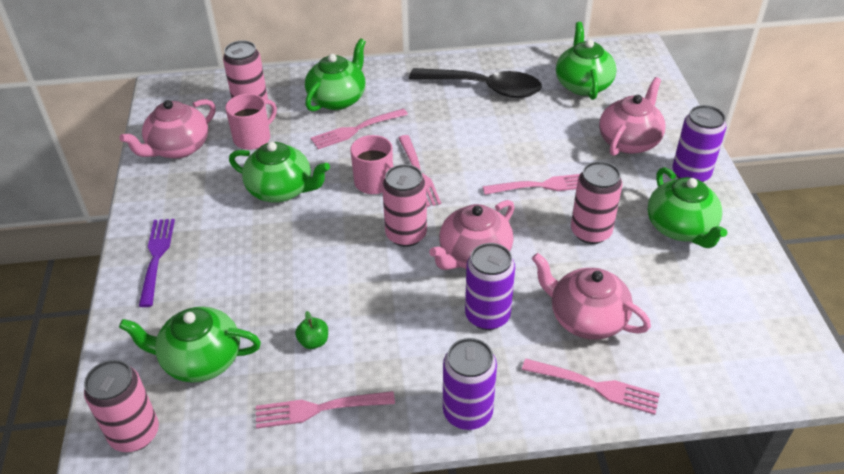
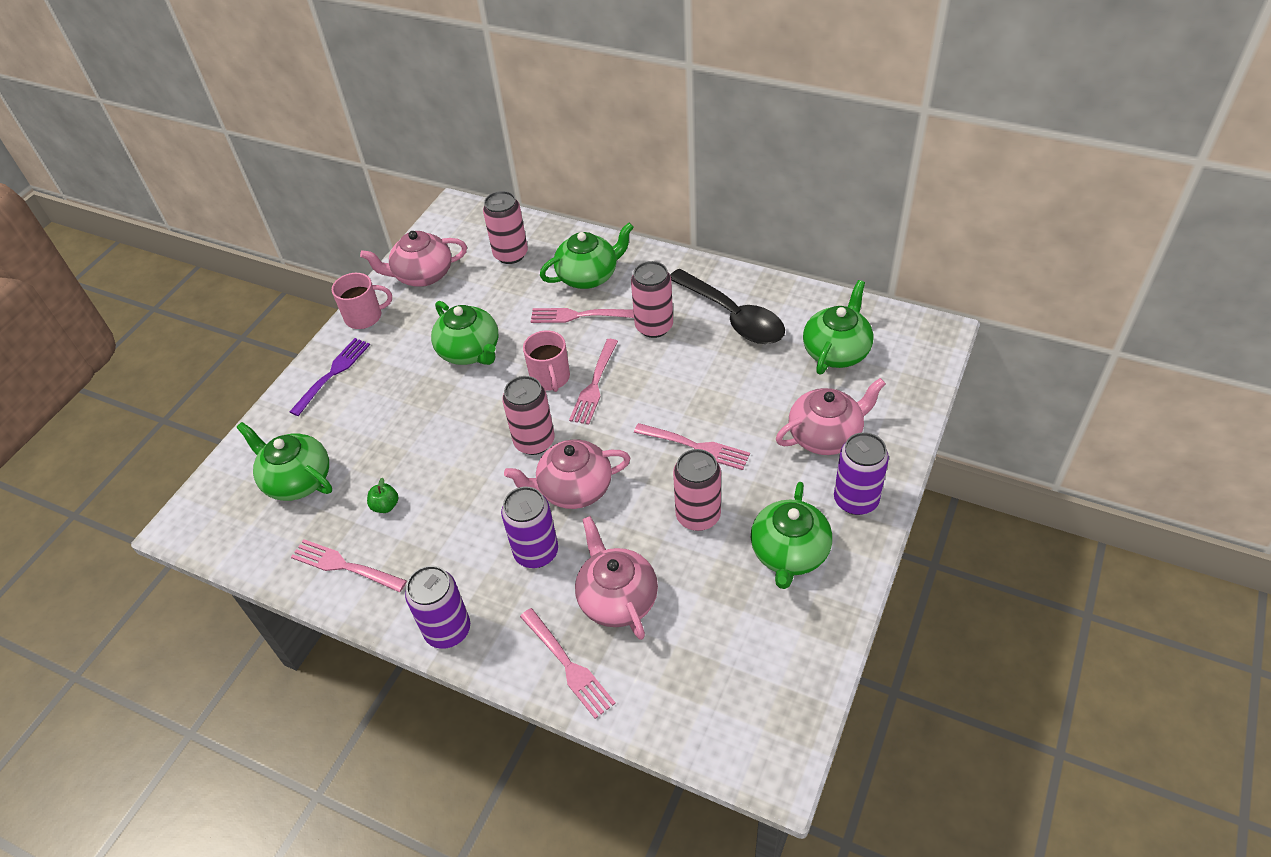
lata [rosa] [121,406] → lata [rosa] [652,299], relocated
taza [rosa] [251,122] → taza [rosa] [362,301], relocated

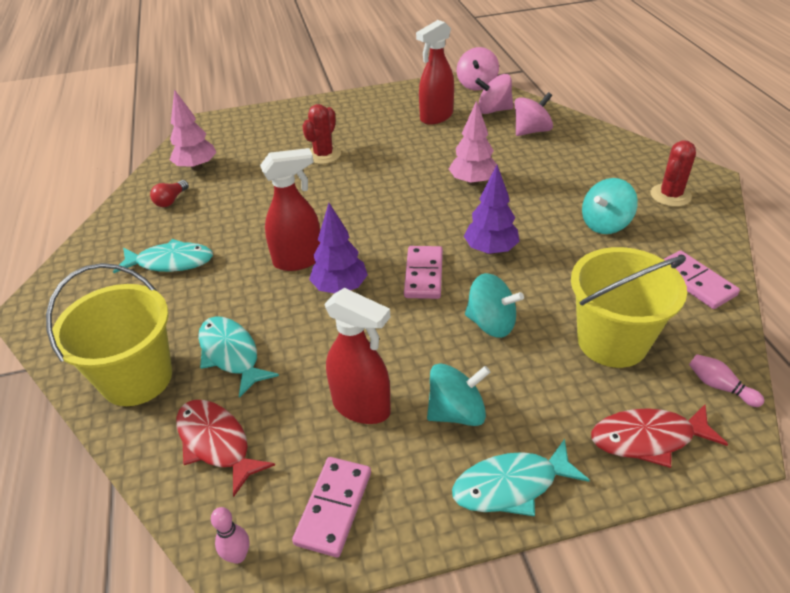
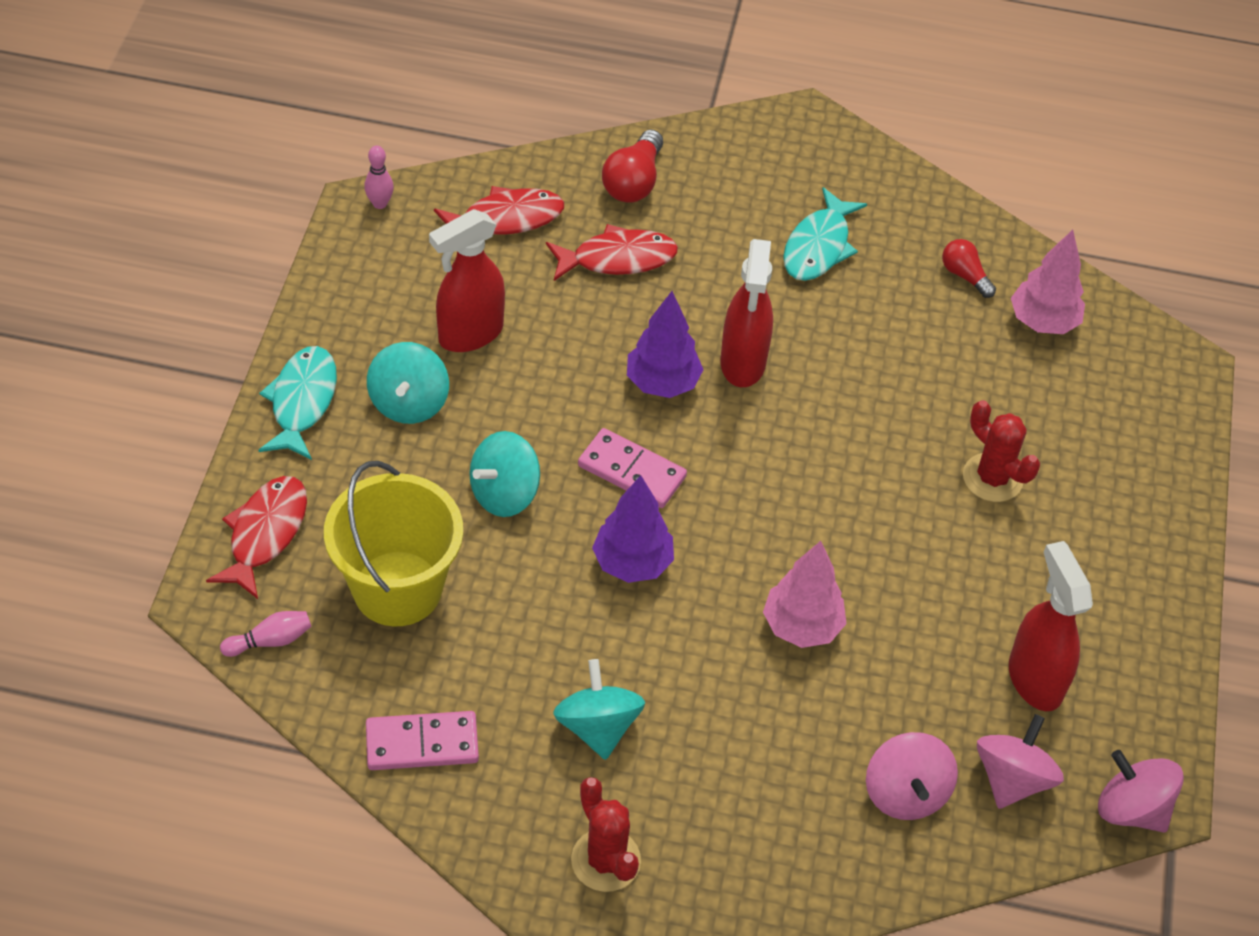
ficha de dominó [rosa] [331,507] → -
balde [amarillo] [109,334] → bombilla [rojo] [632,166]
pez [turquesa] [238,357] → pez [rojo] [612,252]

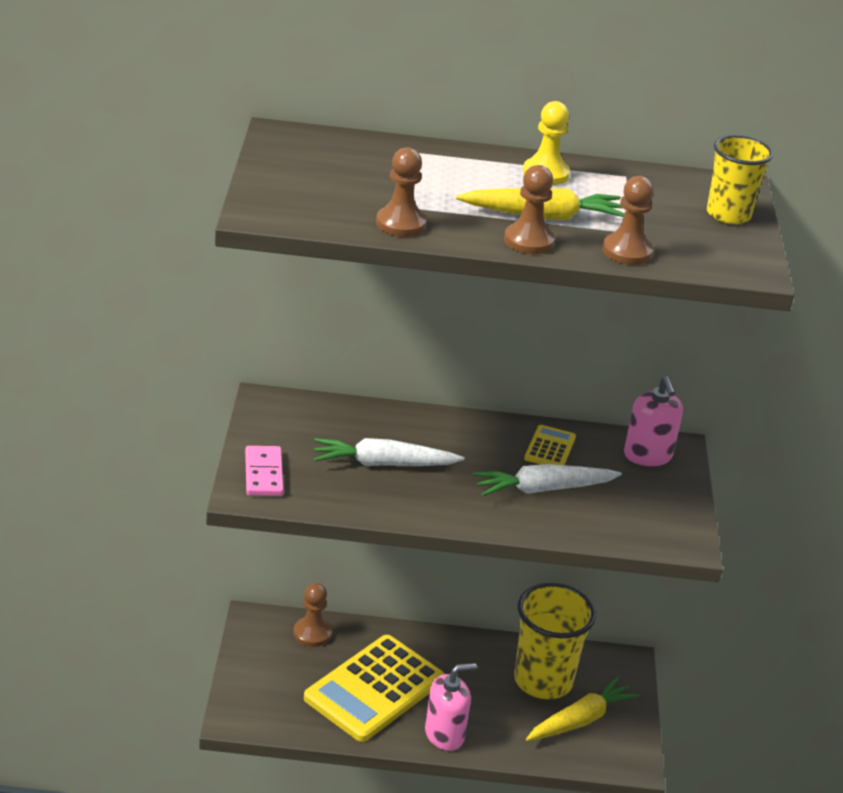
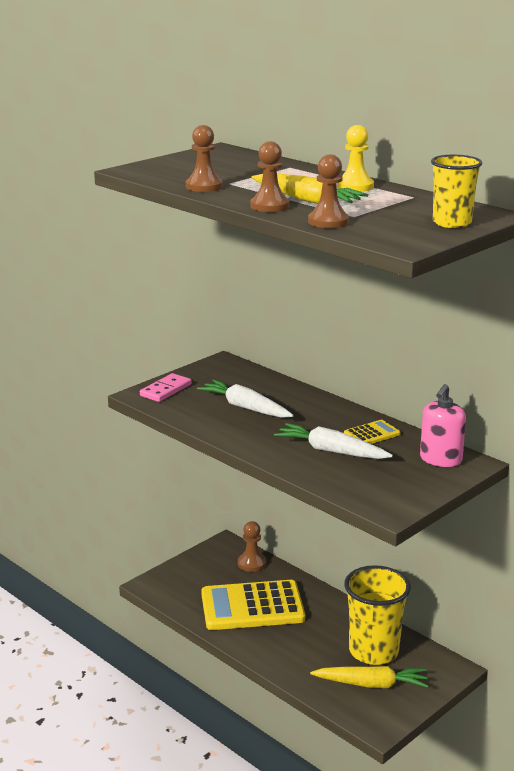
dispensador de jabón [rosa] [451,707] → -

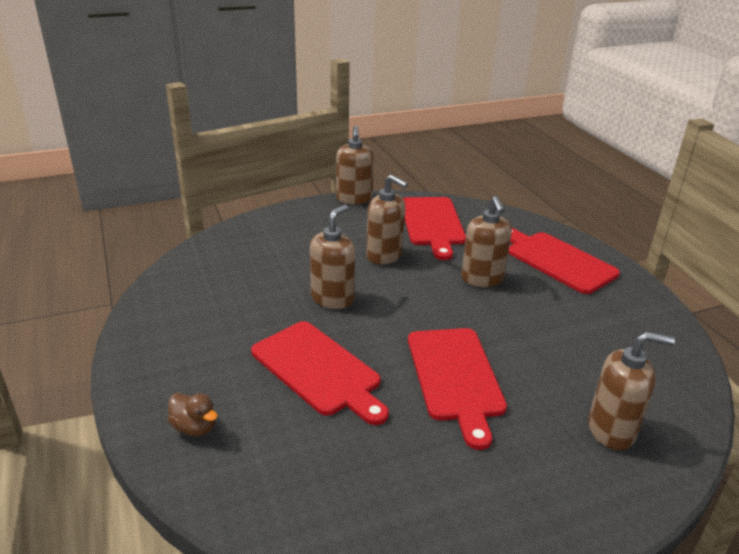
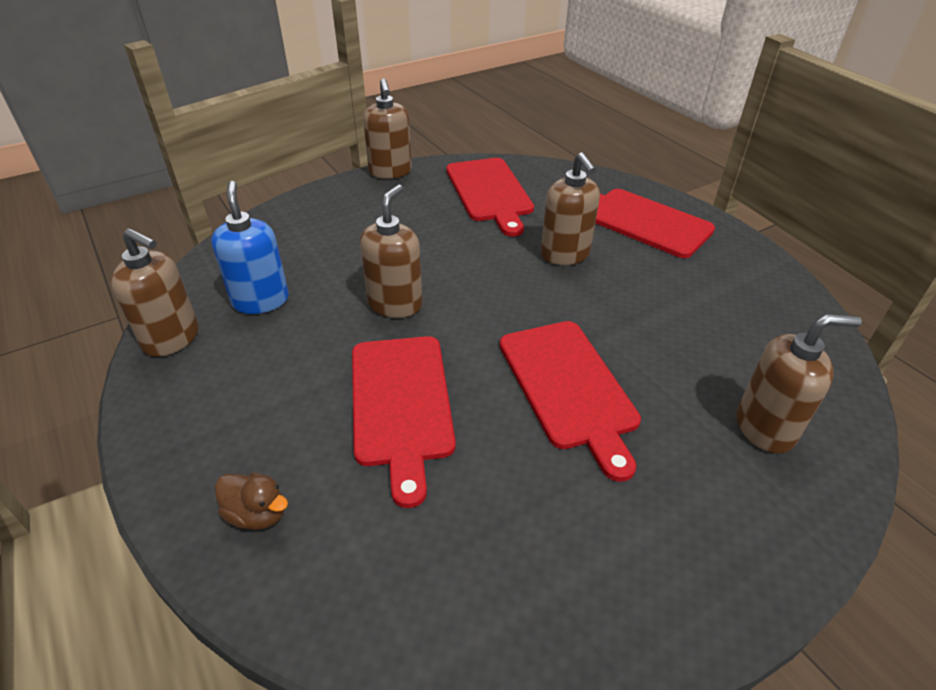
- → dispensador de jabón [azul] [250,247]
dispensador de jabón [marrón] [387,219] → dispensador de jabón [marrón] [155,292], relocated
tabla de cortar [rojo] [320,373] → tabla de cortar [rojo] [404,422], 45 degrees clockwise

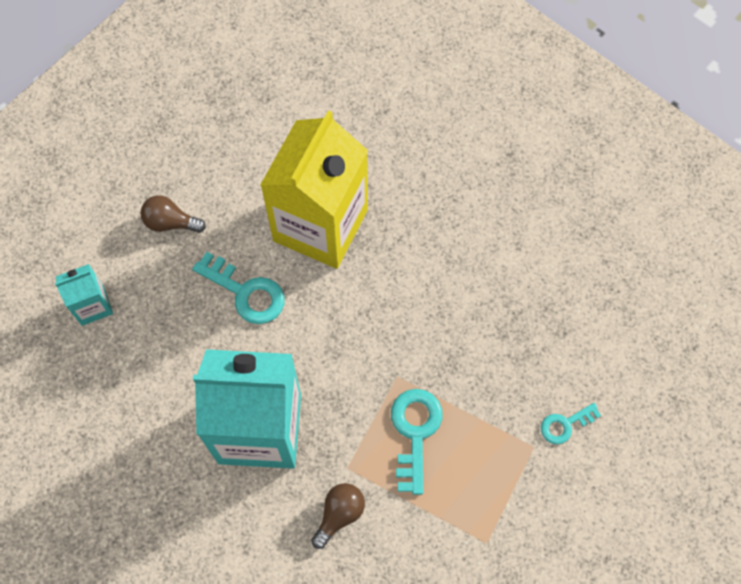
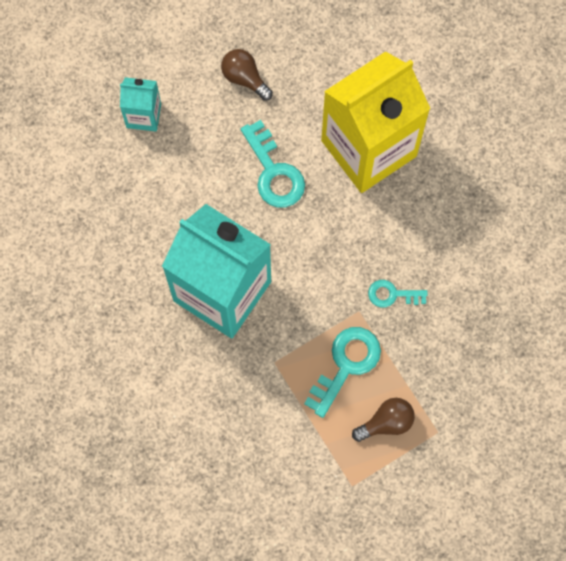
bombilla [marrón] [338,516] → bombilla [marrón] [383,420], relocated
llave [turquesa] [571,424] → llave [turquesa] [398,294], relocated

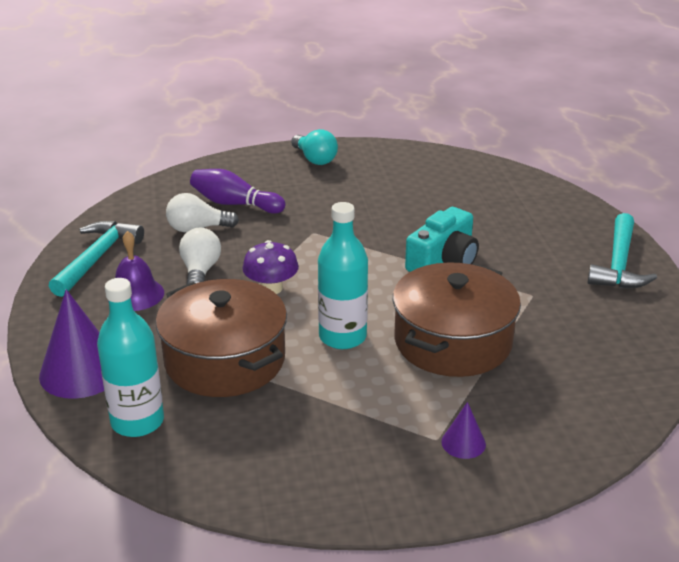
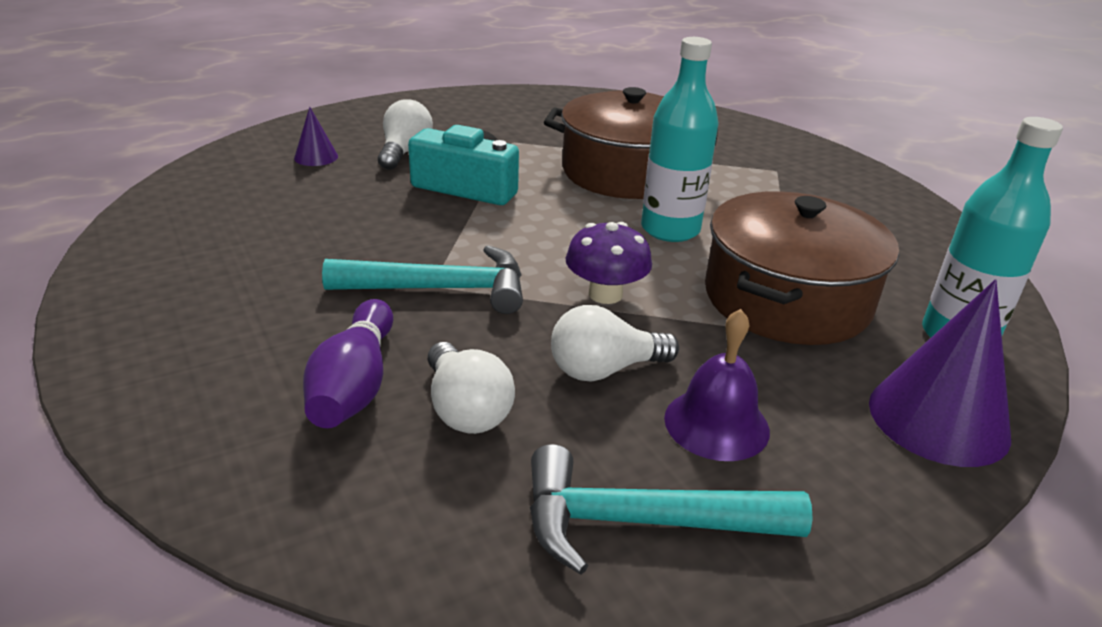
bombilla [turquesa] [314,147] → -
- → bombilla [blanco] [405,134]
cono [morado] [464,430] → cono [morado] [316,136], relocated
martillo [turquesa] [622,250] → martillo [turquesa] [422,279], relocated

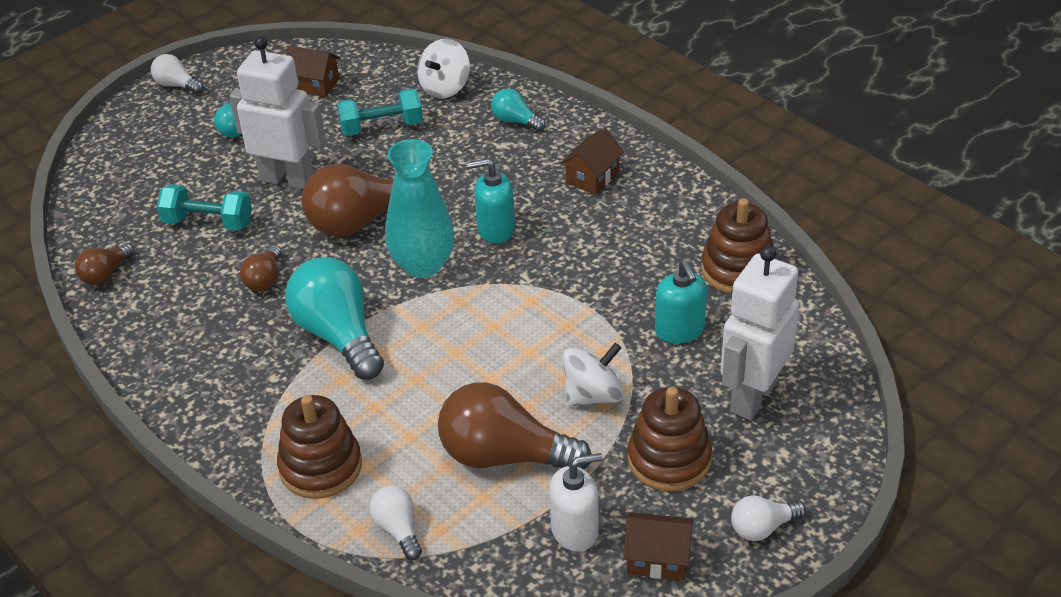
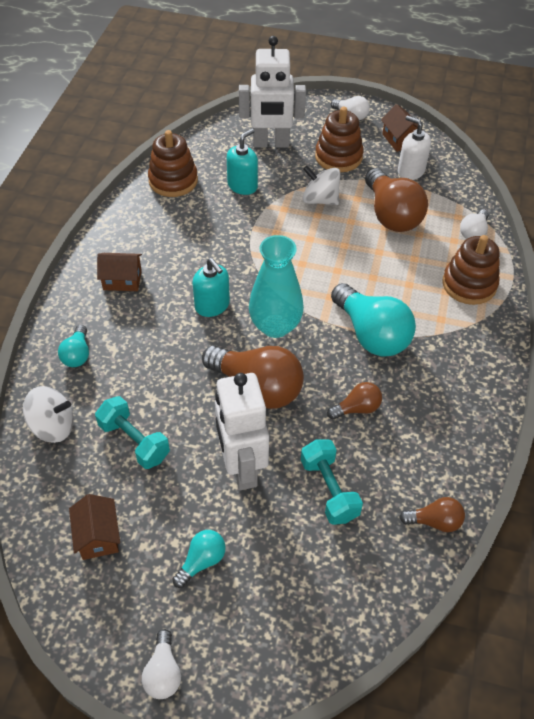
bombilla [turquesa] [334,318] → bombilla [turquesa] [373,319], 60 degrees counterclockwise

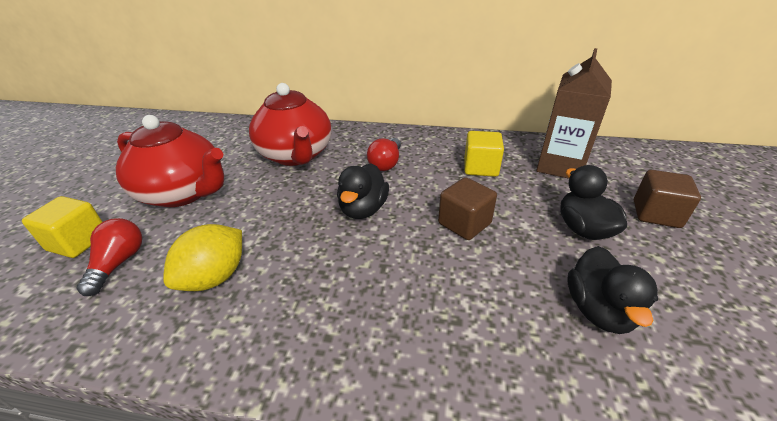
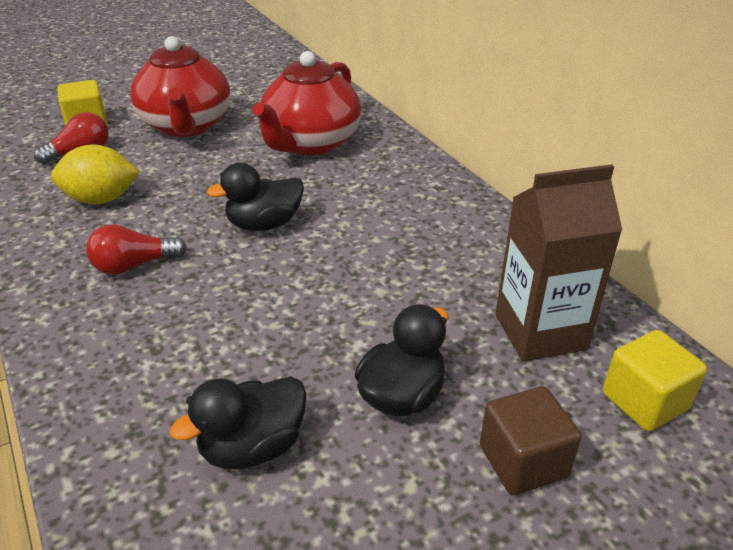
cubo [marrón] [467,208] → -
bombilla [rojo] [384,154] → bombilla [rojo] [136,249], relocated
cubo [amarillo] [484,154] → cubo [amarillo] [655,380], relocated

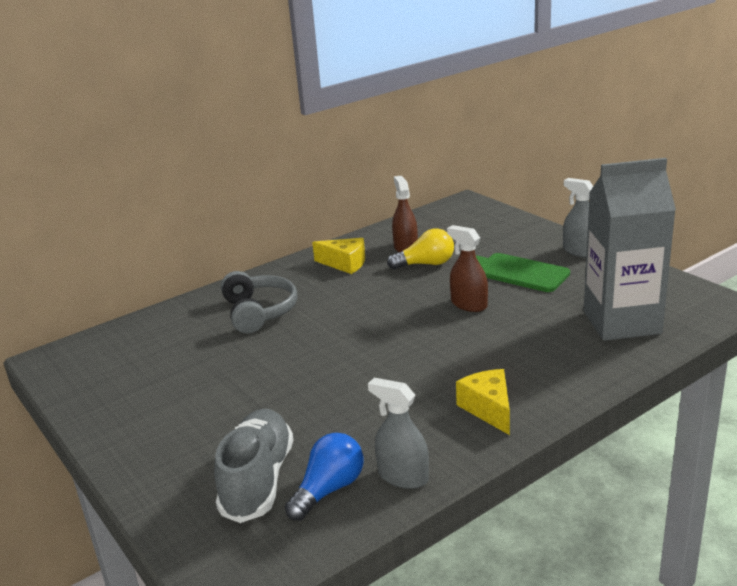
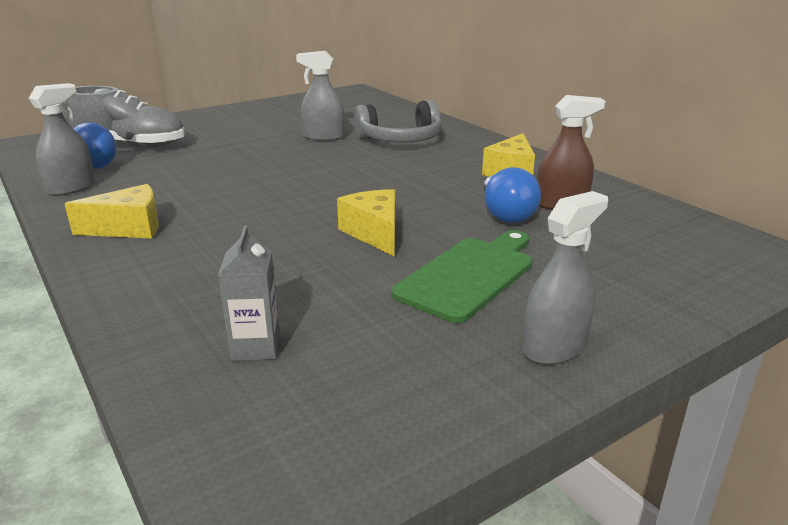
- → pulverizador [gris] [320,96]
pulverizador [marrón] [467,268] → queso [amarillo] [366,223]
bombilla [amarillo] [420,249] → bombilla [azul] [512,195]
cartón de leche [gris] [630,249] → cartón de leche [gris] [249,293], x0.41

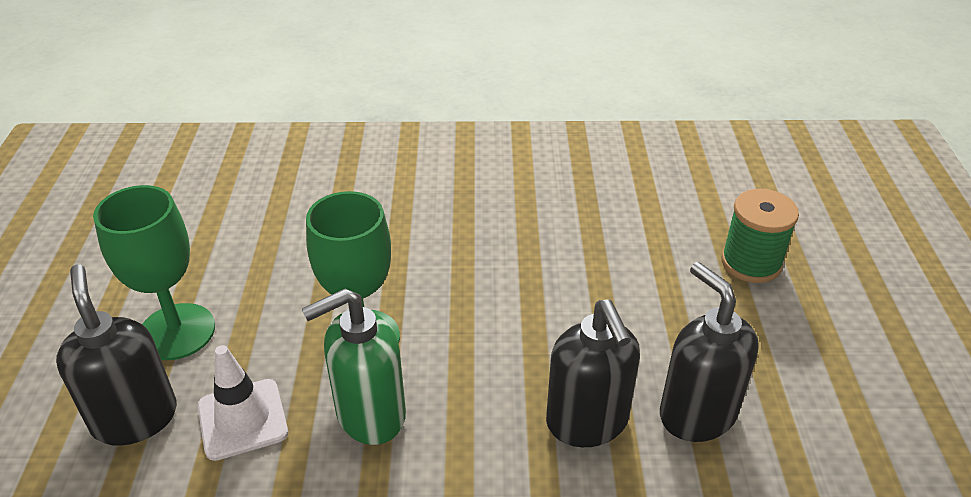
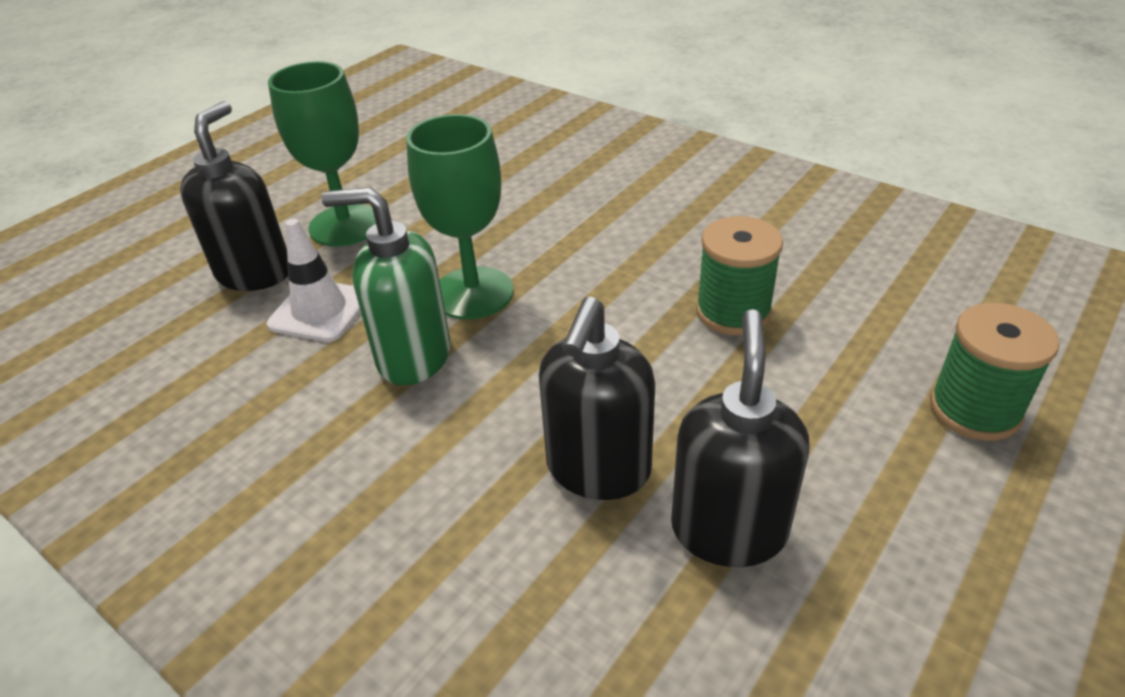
- → carrete [verde] [739,275]

